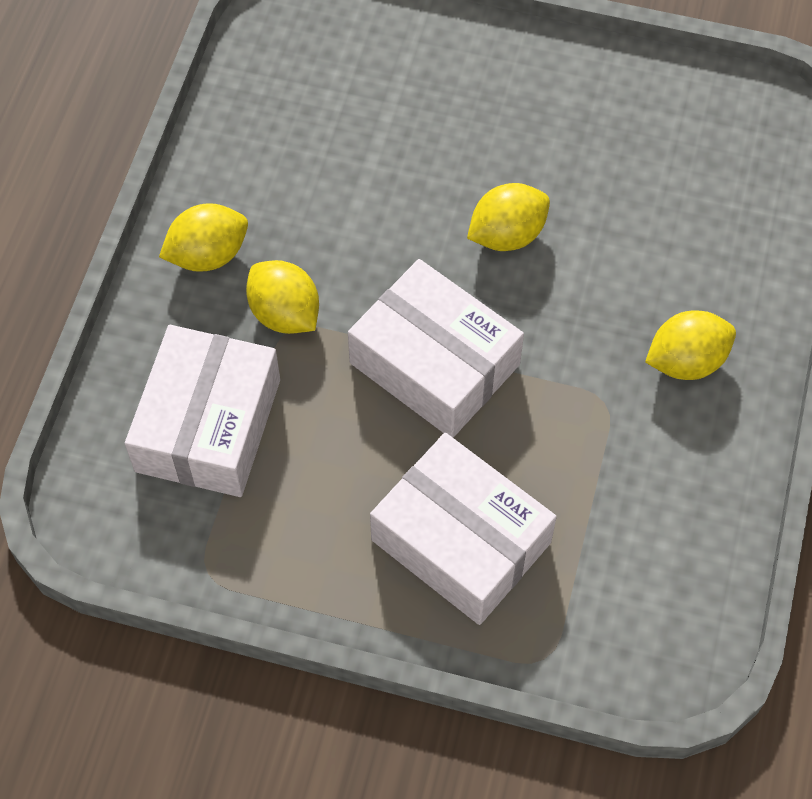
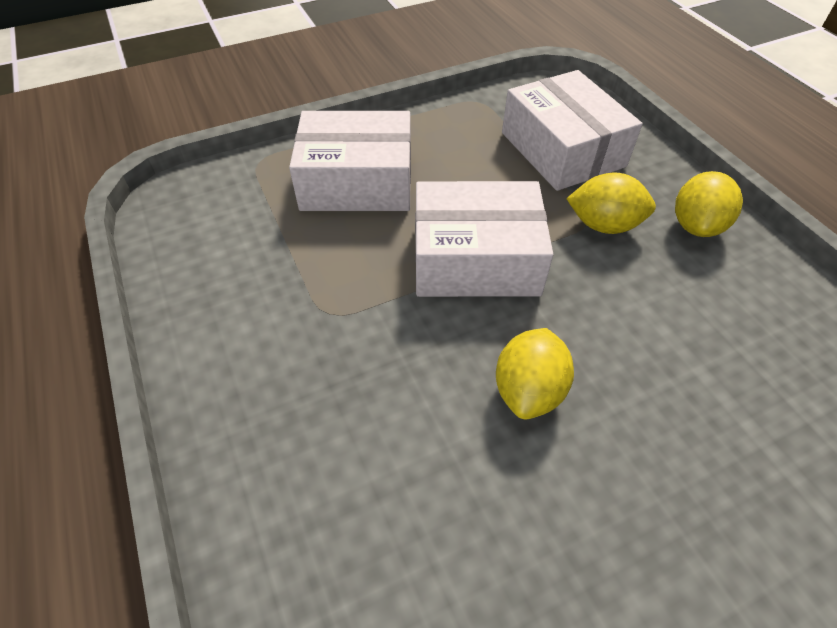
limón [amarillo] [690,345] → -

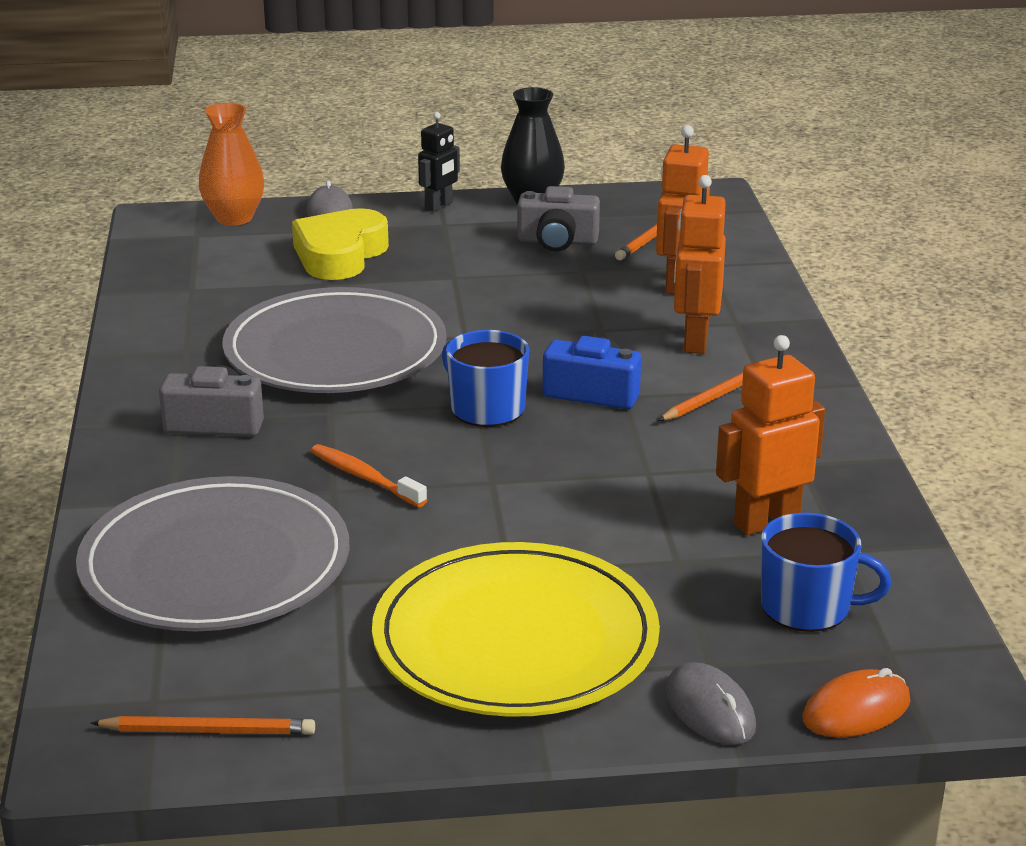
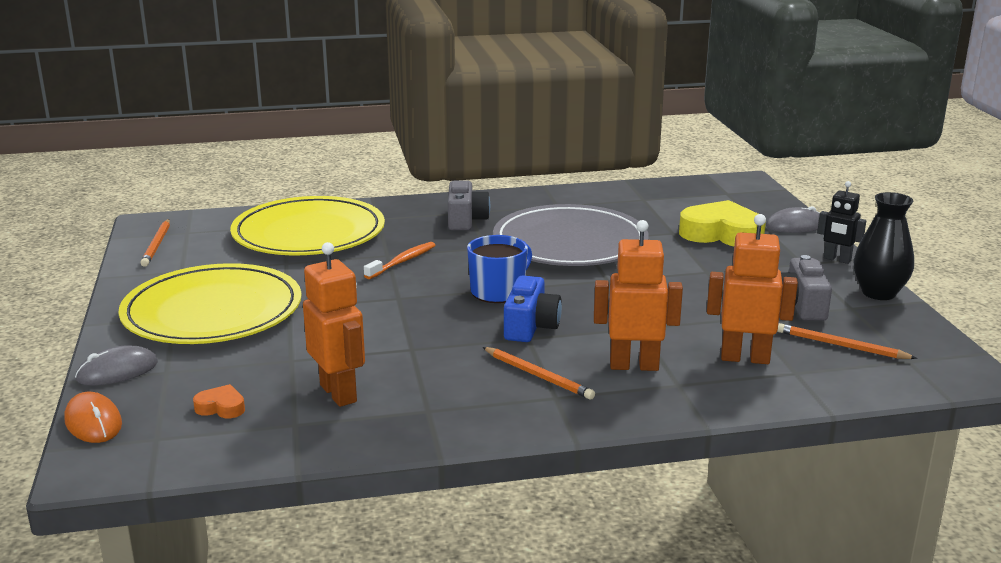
florero [naranja] [231,164] → -
taza [azul] [826,572] → corazón [naranja] [219,401]
plato [gris] [212,553] → plato [amarillo] [307,225]

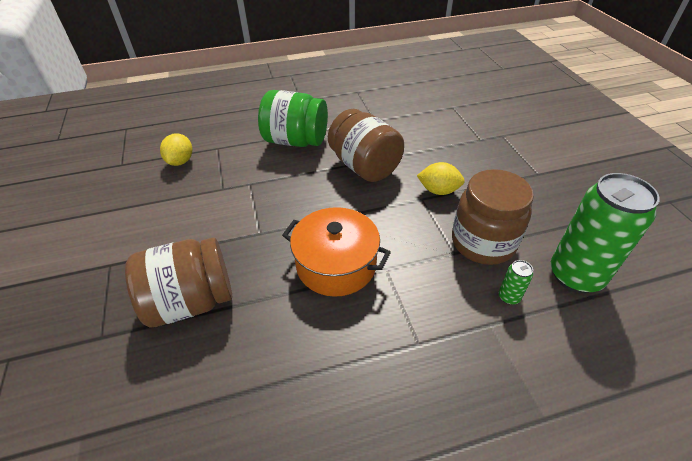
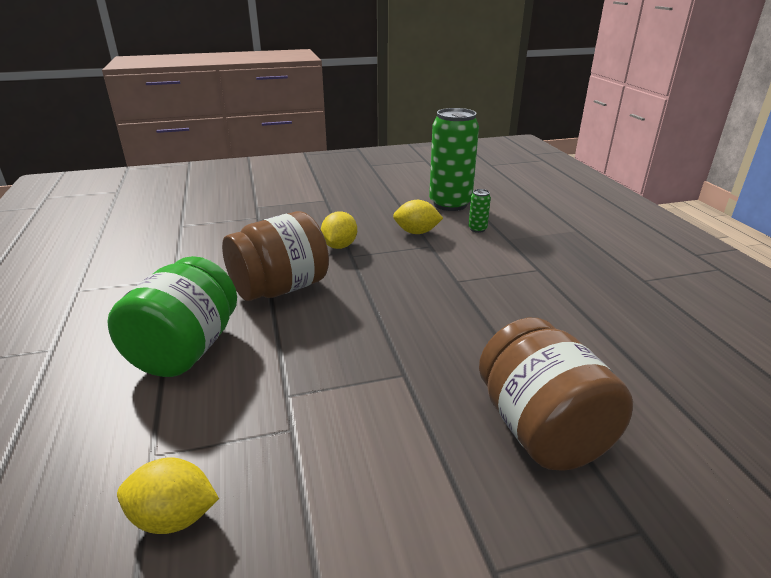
olla [naranja] [336,252] → -
tarro [marrón] [493,217] → limón [amarillo] [418,217]

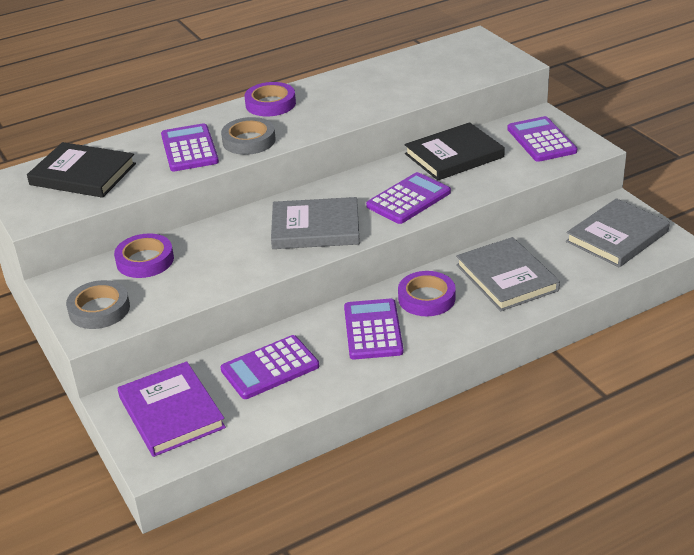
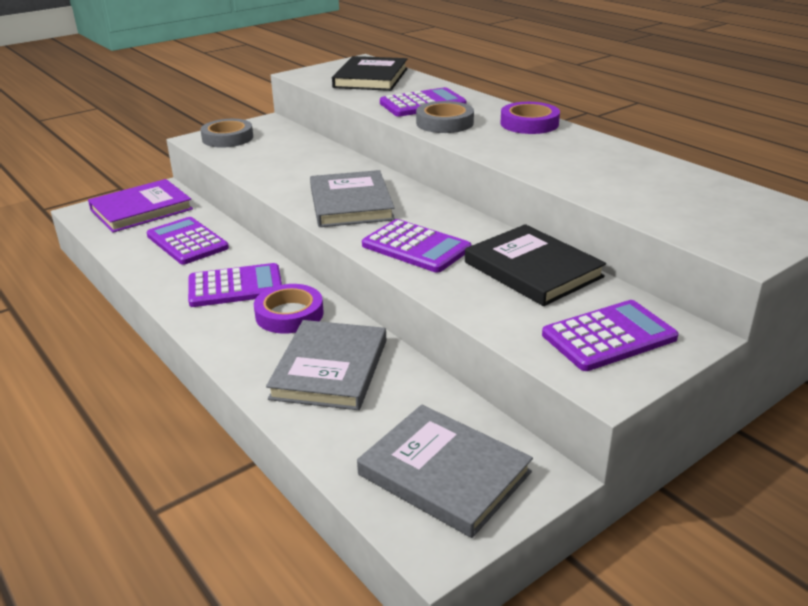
cinta adhesiva [morado] [144,255] → -
libro [gris] [508,274] → libro [gris] [326,365], 45 degrees counterclockwise

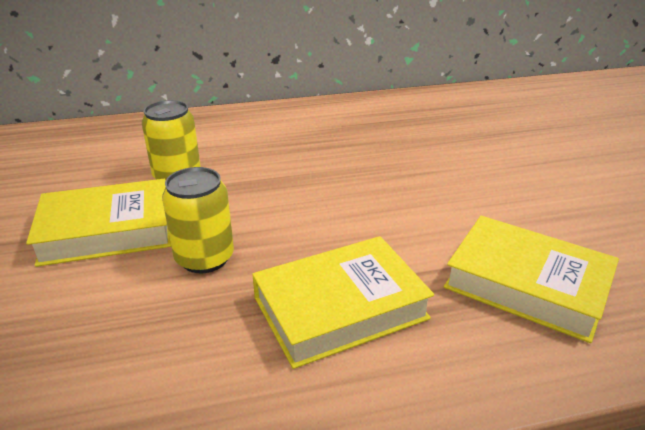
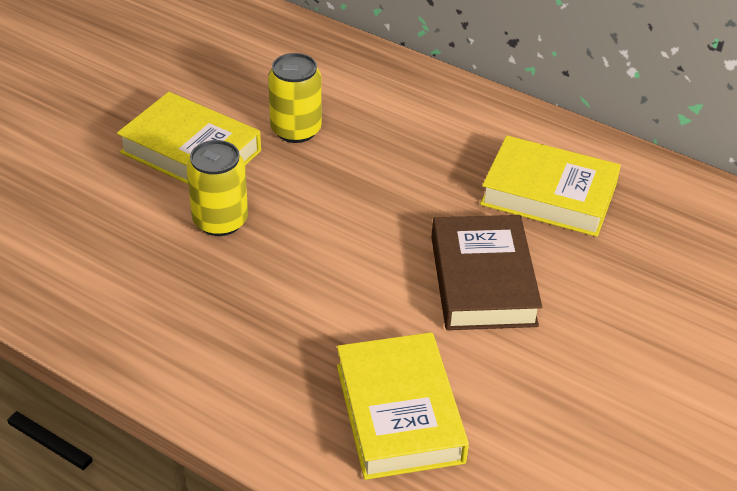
- → libro [marrón] [486,272]
libro [amarillo] [343,302] → libro [amarillo] [550,186], relocated

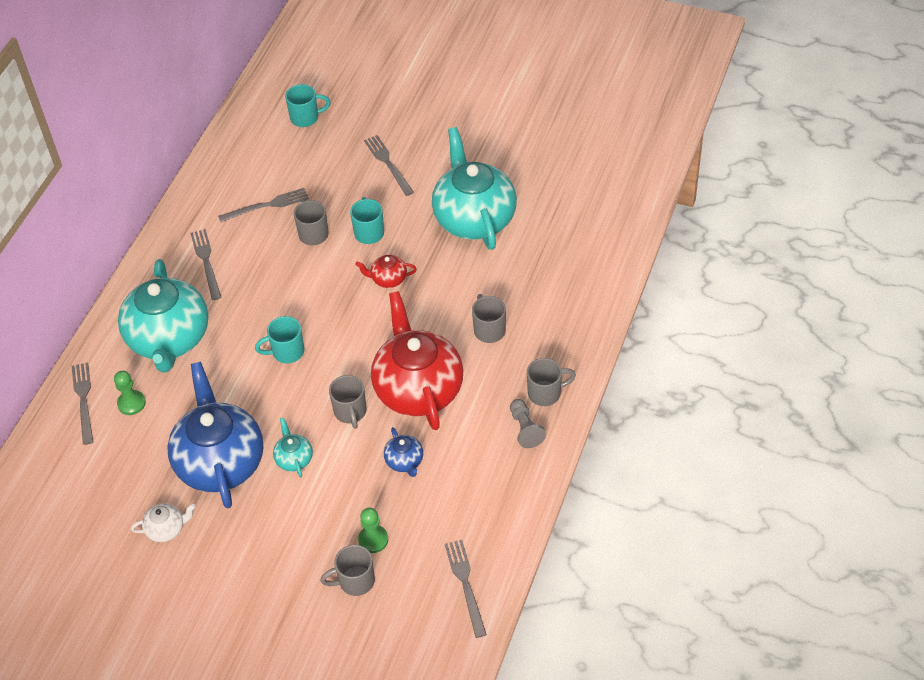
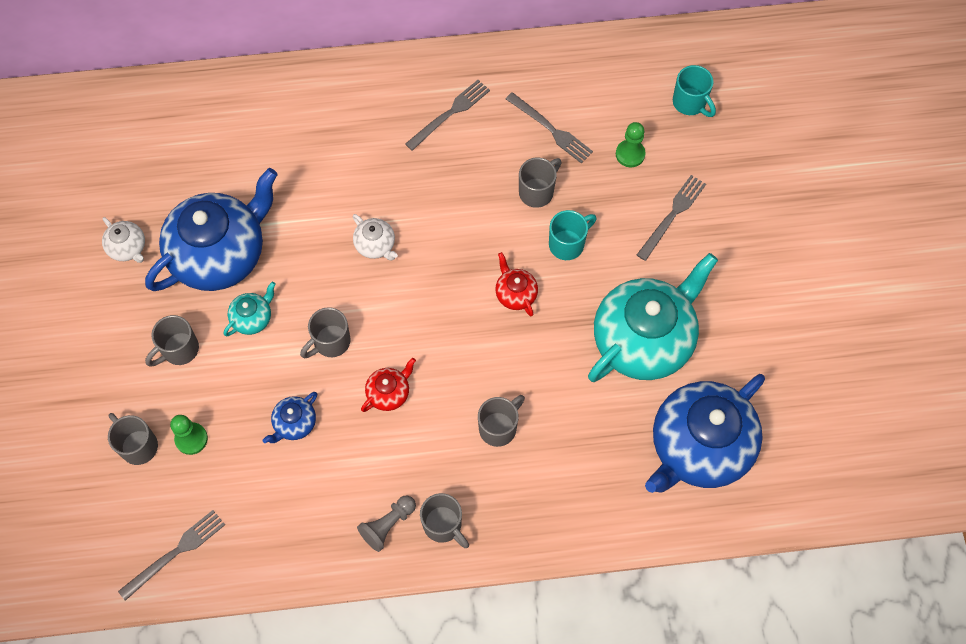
tenedor [gris] [82,403] → -
tetera [turquesa] [163,316] → -
- → taza [gris] [172,341]
- → tetera [azul] [705,433]
peón [verde] [130,393] → peón [verde] [631,144], relocated
taza [turquesa] [279,339] → tetera [blanco] [375,237]
tetera [rojo] [417,360] → tetera [rojo] [388,385], x0.42

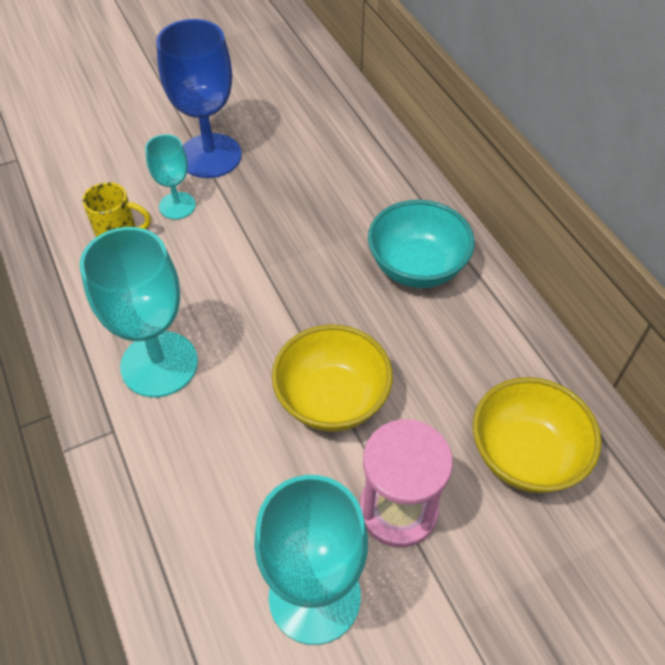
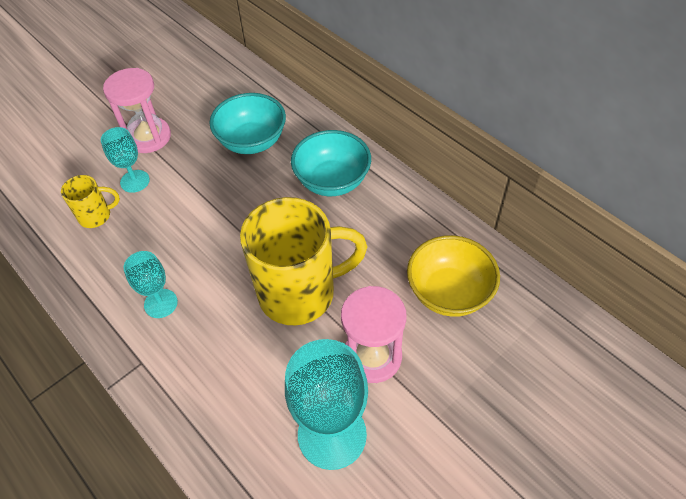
- → cuenco [turquesa] [247,123]
copa [azul] [199,98] → reloj de arena [rosa] [137,110]
cuenco [amarillo] [332,378] → taza [amarillo] [304,261]
copa [turquesa] [139,312] → copa [turquesa] [150,284], x0.55

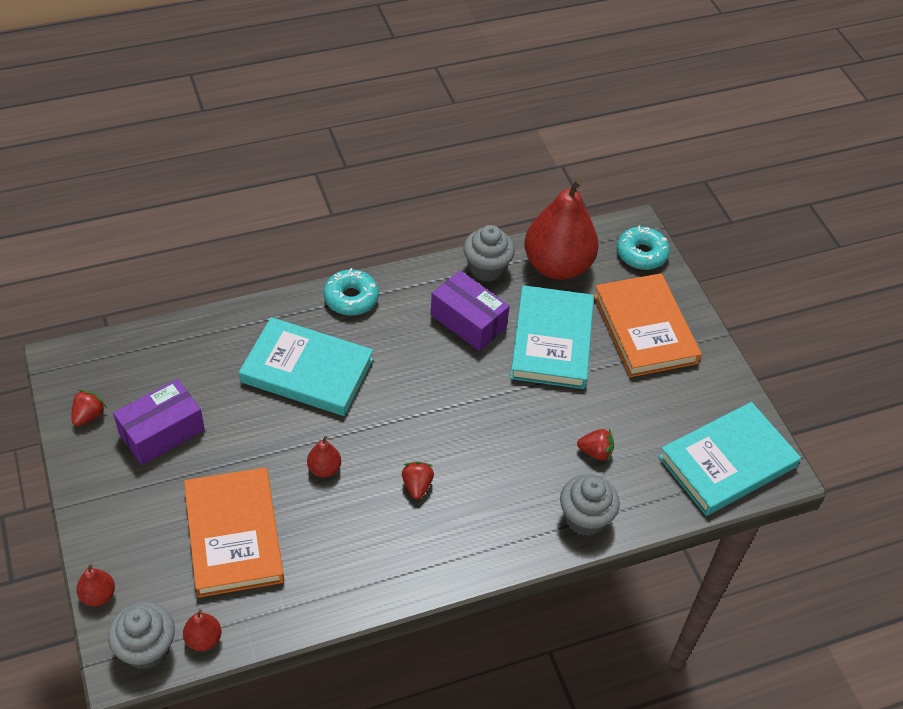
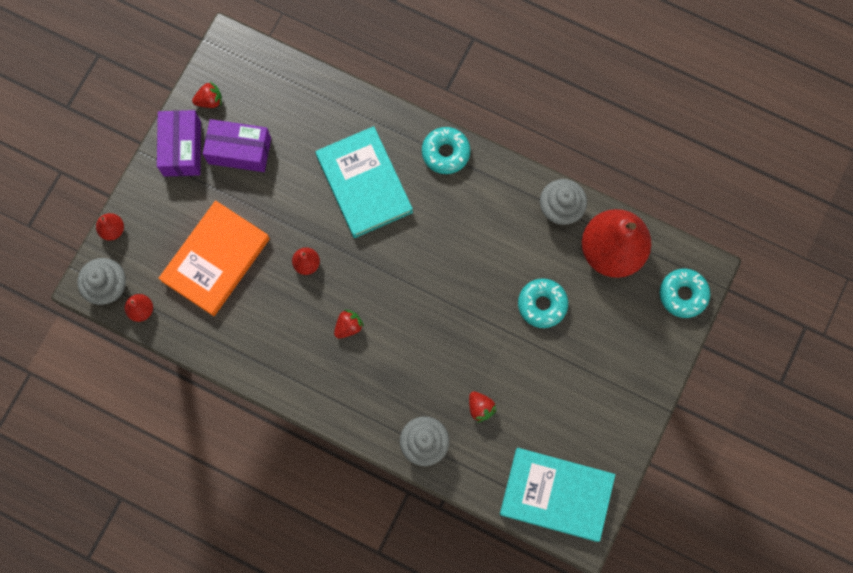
libro [naranja] [647,325] → -
caja [morado] [470,310] → caja [morado] [179,143], relocated
libro [turquesa] [552,337] → rosquilla [turquesa] [543,303]

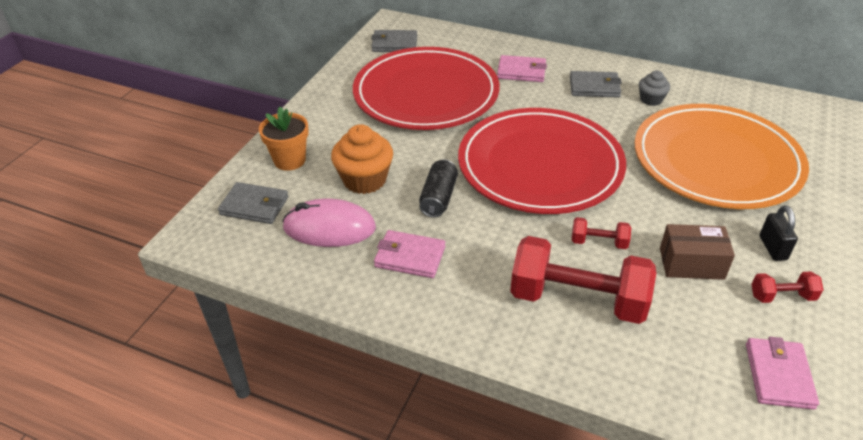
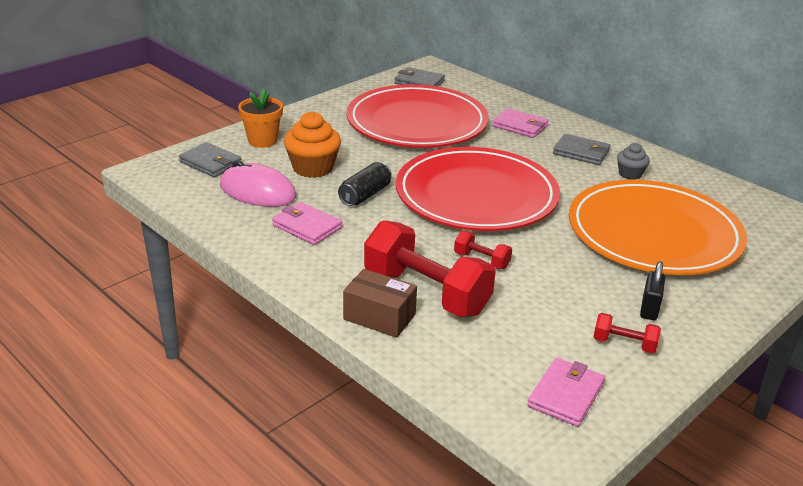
caja [marrón] [697,252] → caja [marrón] [380,303], relocated

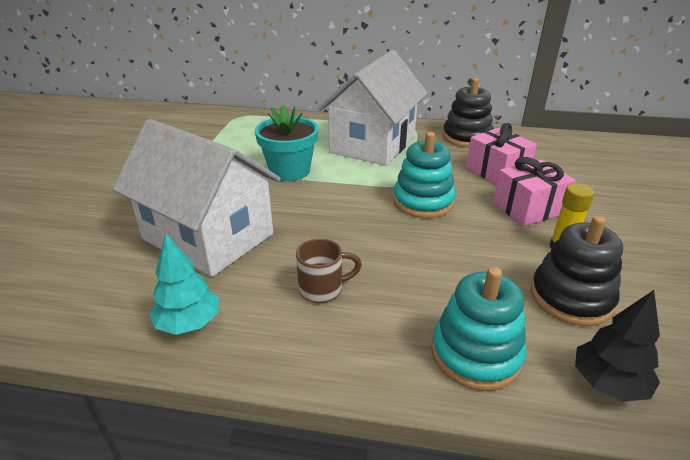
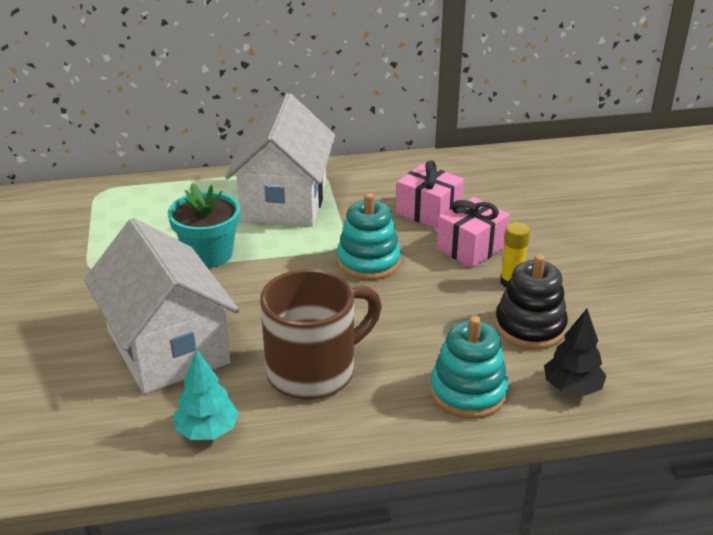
juguete apilable [negro] [468,113] → -
casa [blanco] [196,198] → casa [blanco] [162,306], 45 degrees clockwise
taza [marrón] [329,270] → taza [marrón] [321,334], x2.08

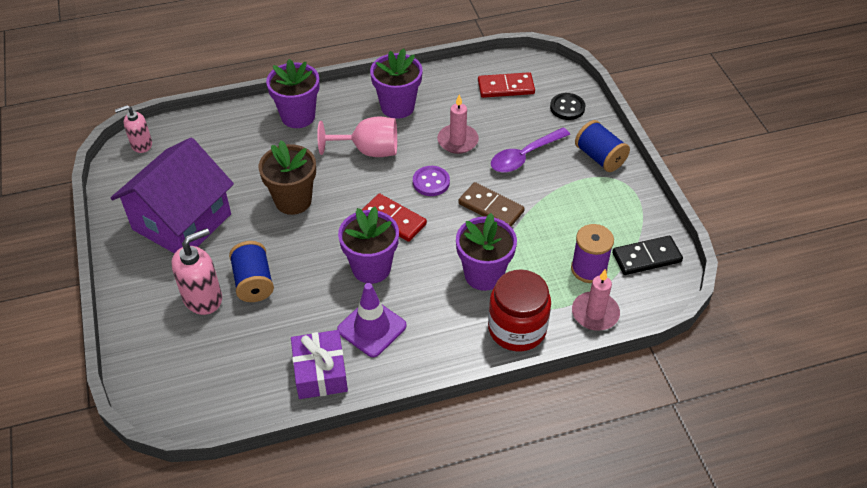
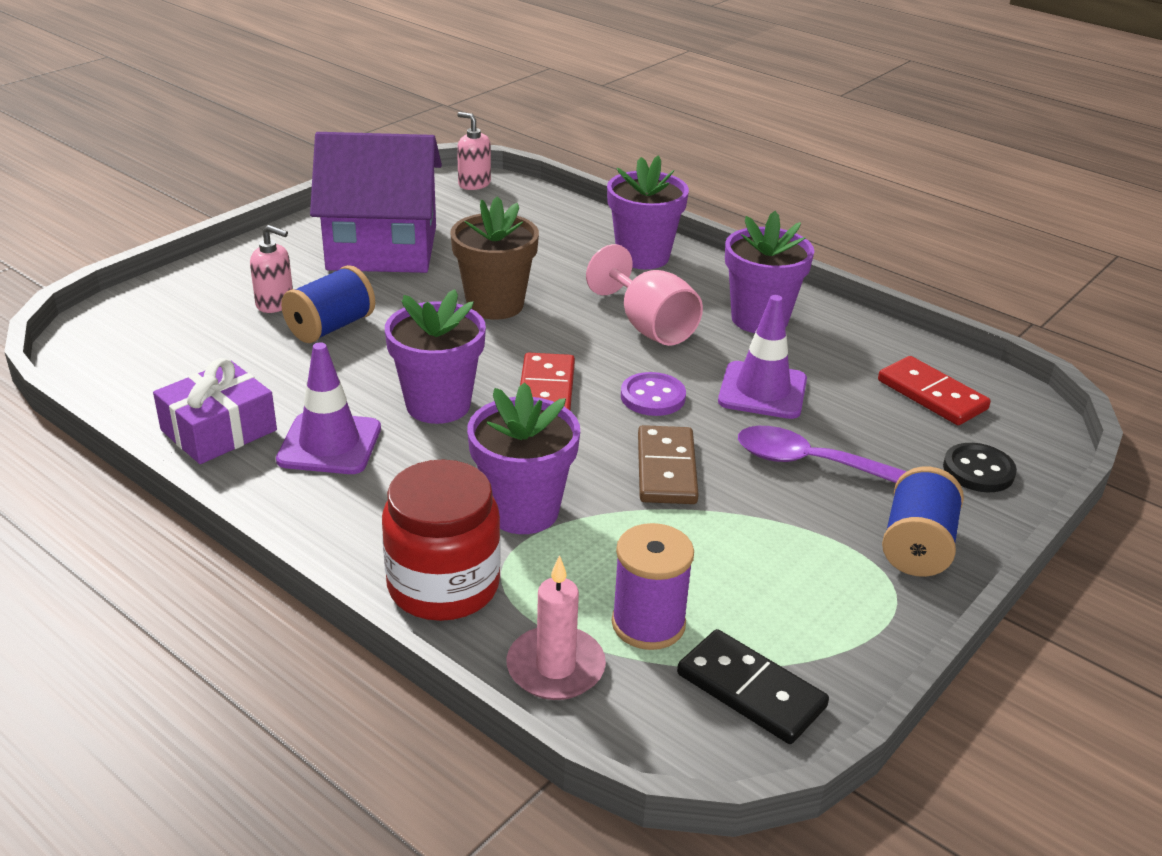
vela [rosa] [458,124] → cono de tráfico [morado] [762,357]
dispensador de jabón [rosa] [196,271] → dispensador de jabón [rosa] [271,269], x0.65

